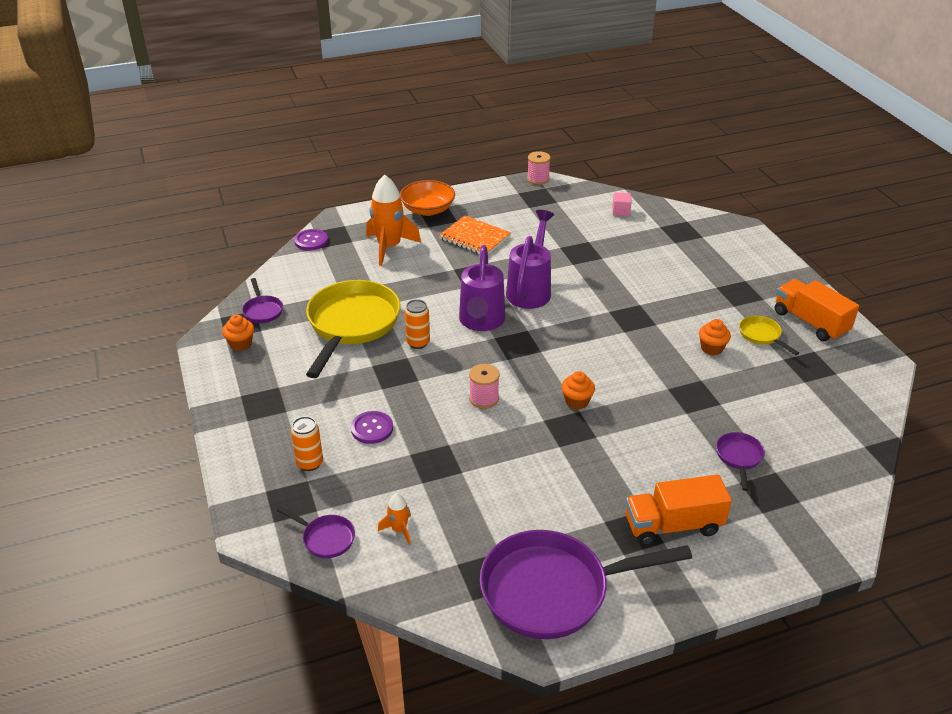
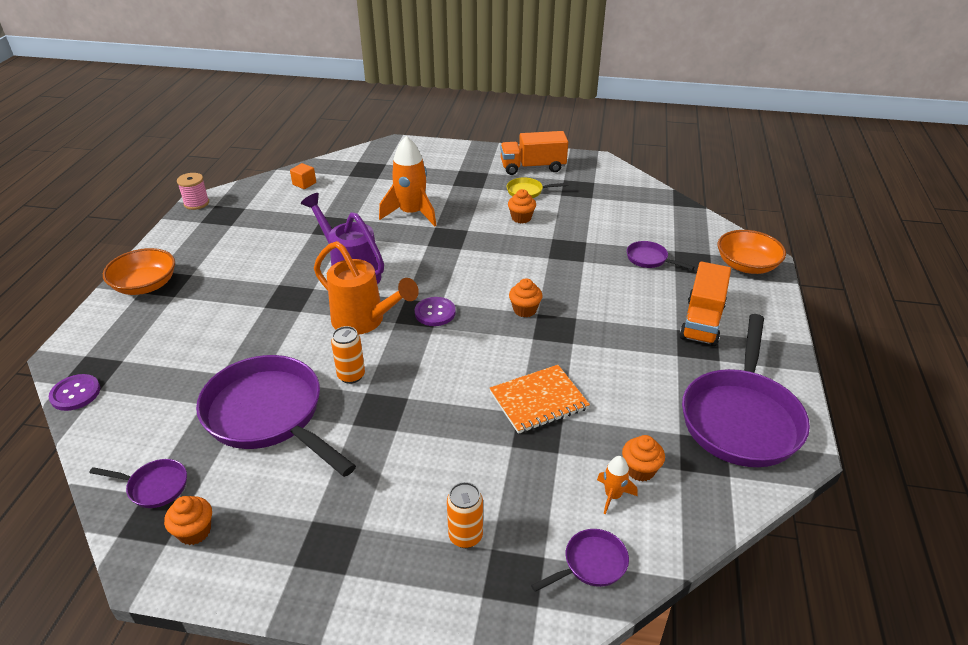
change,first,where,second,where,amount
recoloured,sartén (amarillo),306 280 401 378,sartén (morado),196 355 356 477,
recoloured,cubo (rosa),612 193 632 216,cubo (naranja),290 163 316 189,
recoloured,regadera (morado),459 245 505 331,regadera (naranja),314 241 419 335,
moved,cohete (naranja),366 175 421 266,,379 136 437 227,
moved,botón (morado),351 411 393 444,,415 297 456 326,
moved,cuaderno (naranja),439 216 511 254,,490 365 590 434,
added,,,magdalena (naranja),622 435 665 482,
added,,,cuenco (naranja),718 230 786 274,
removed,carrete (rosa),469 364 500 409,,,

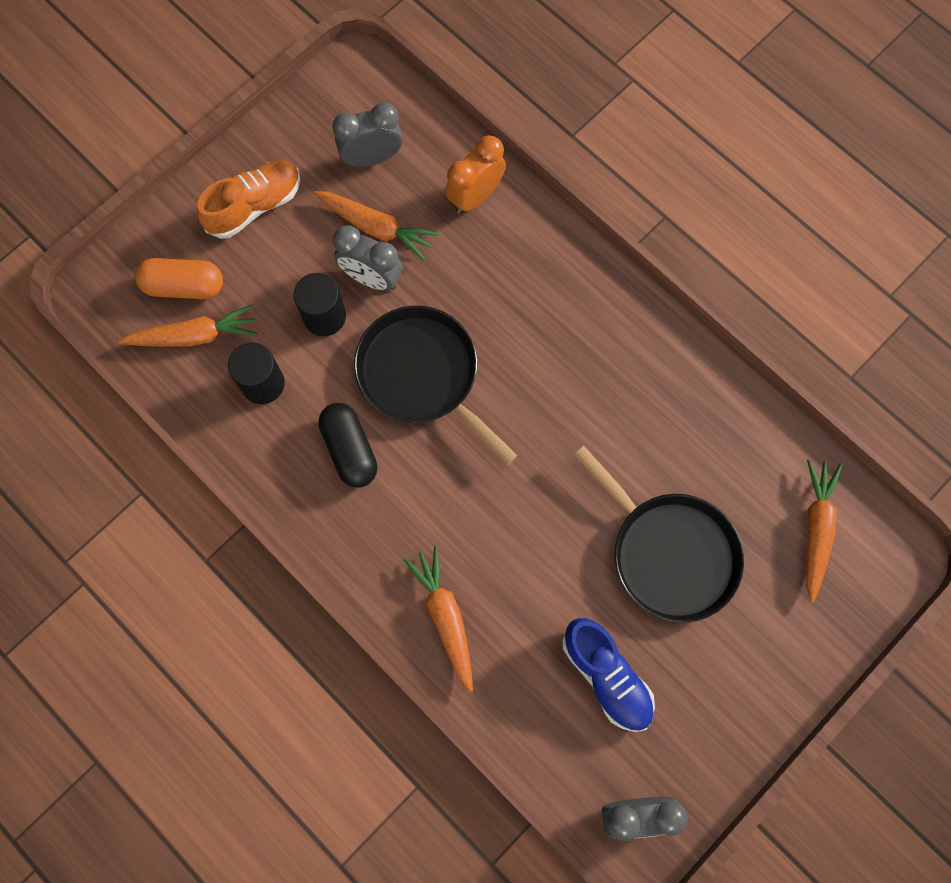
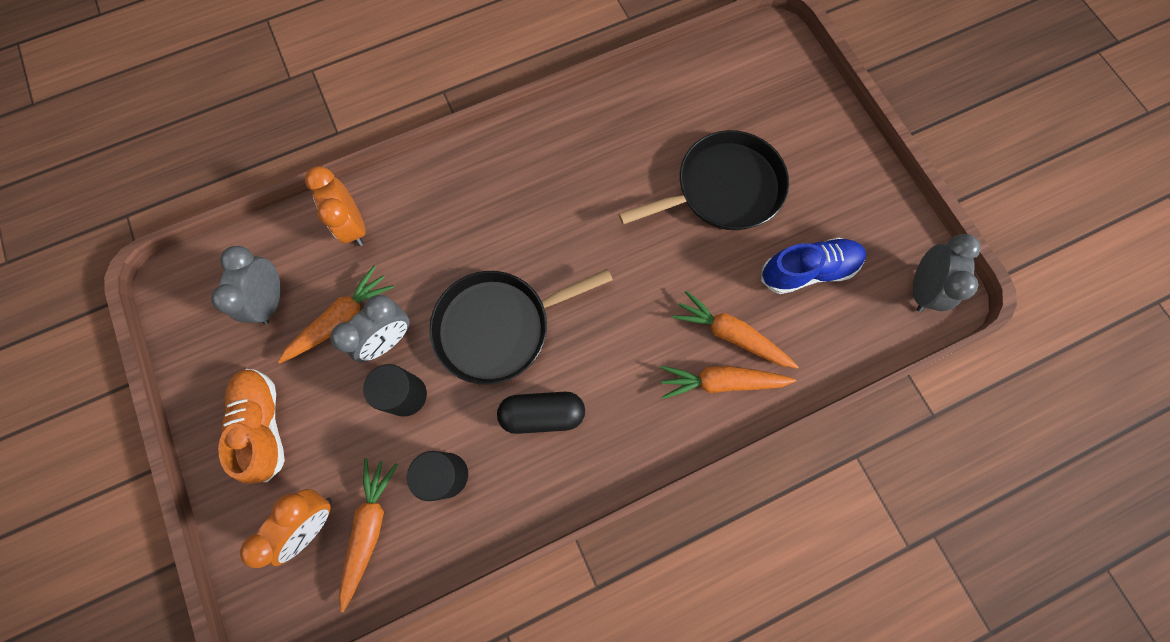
change,first,where,second,where,amount
replaced,cápsula (naranja),135 258 223 299,despertador (naranja),240 489 332 568,
moved,zanahoria (naranja),806 459 843 603,,672 291 799 369,

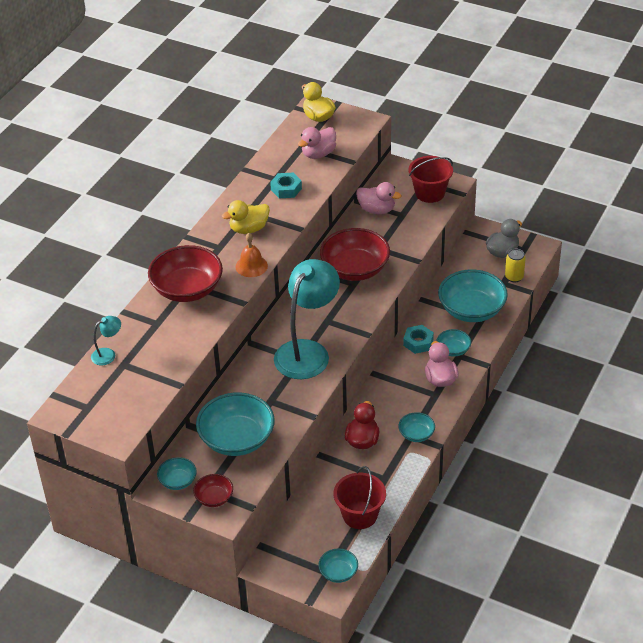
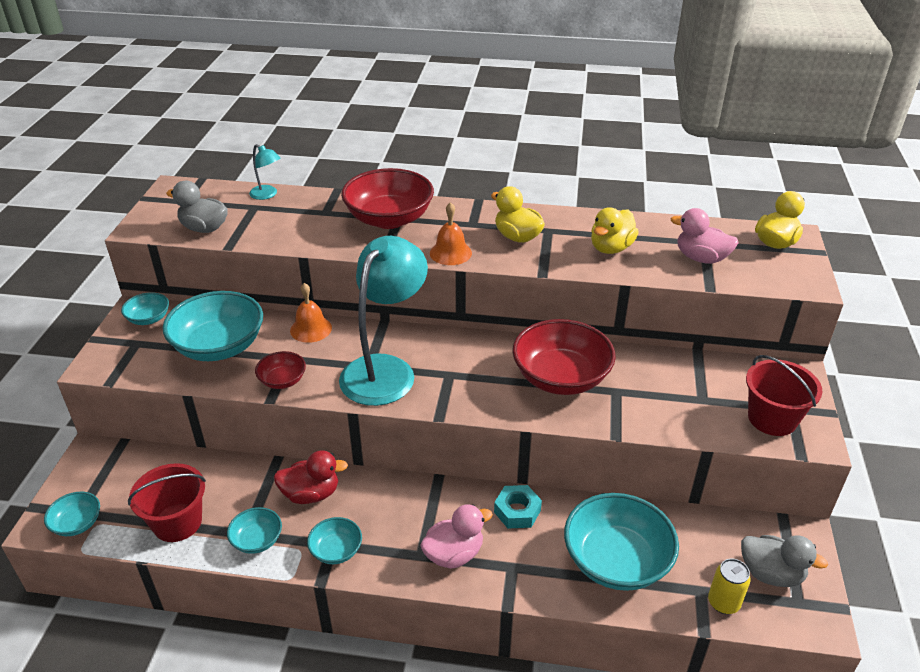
change,first,where,second,where,amount
added,,,pato (gris),166 181 228 233,
moved,cuenco (turquesa),437 329 471 357,,227 507 282 554,
moved,cuenco (rojo),193 474 233 507,,255 351 306 389,
added,,,campana (naranja),290 283 332 343,
turned,lámpara (turquesa),274 259 340 379,,339 236 428 406,75 degrees counterclockwise
replaced,tuerca (turquesa),270 173 302 198,pato (amarillo),591 207 639 254,
removed,pato (rosa),356 182 401 214,,,

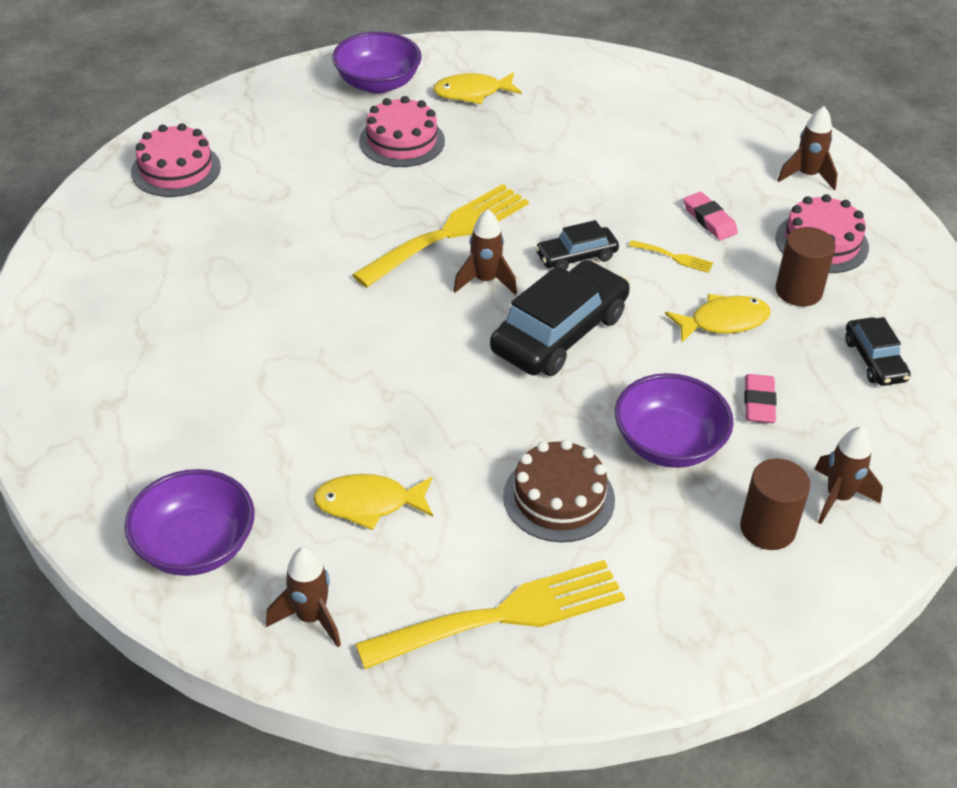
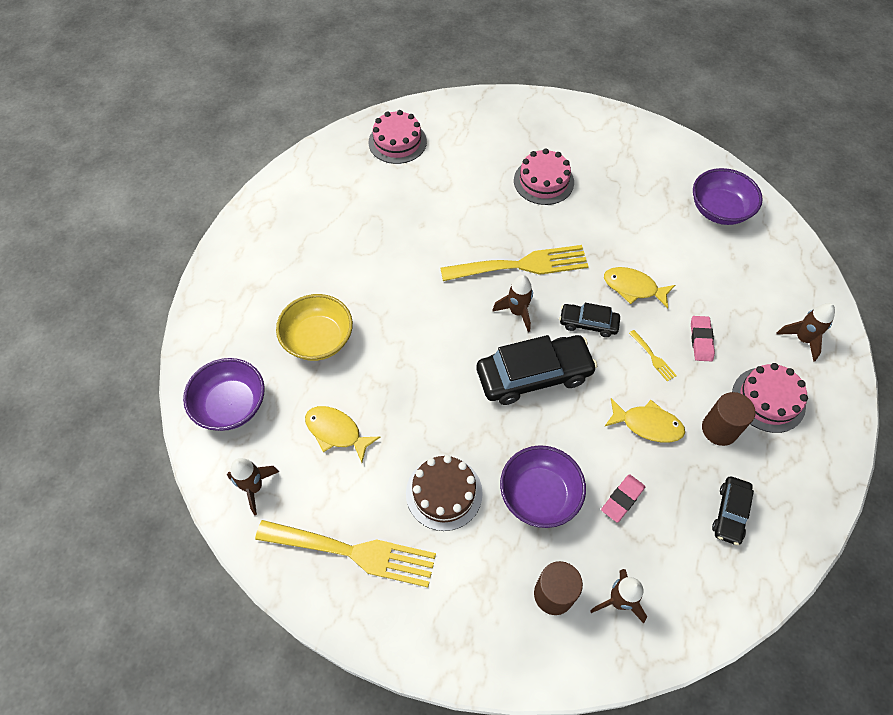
change,first,where,second,where,amount
added,,,cuenco (amarillo),276 294 353 361,
moved,pez (amarillo),433 72 522 104,,604 267 675 308,
moved,cuenco (morado),332 32 422 94,,693 168 763 225,

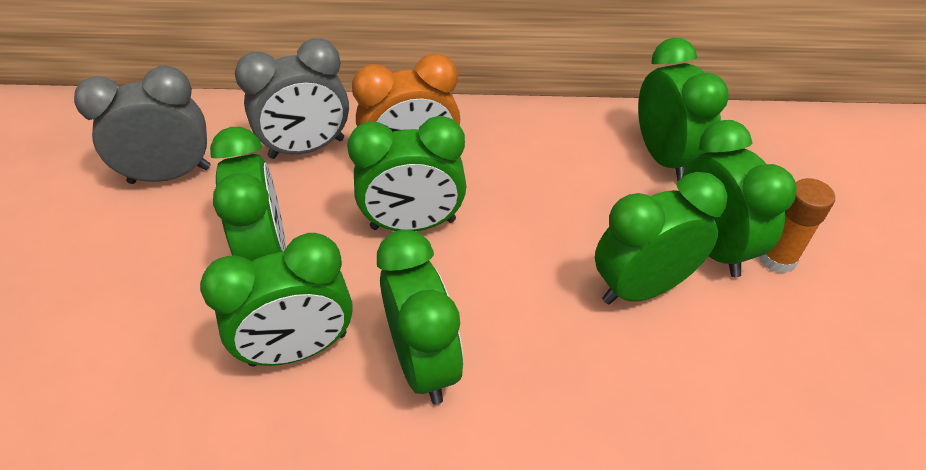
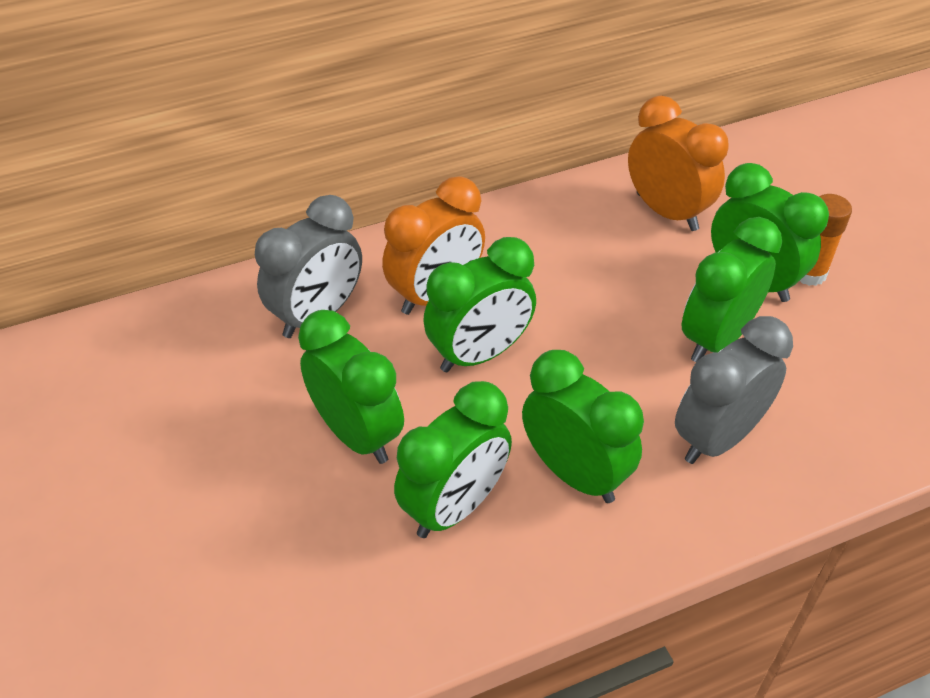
change,first,where,second,where,amount
recoloured,despertador (verde),638 38 729 181,despertador (naranja),628 96 729 231,
moved,despertador (gris),74 65 210 184,,675 316 793 464,

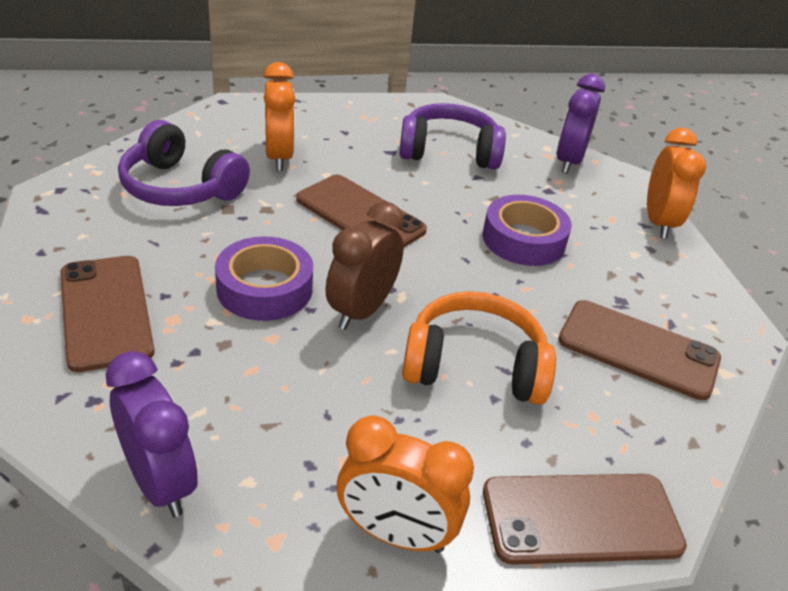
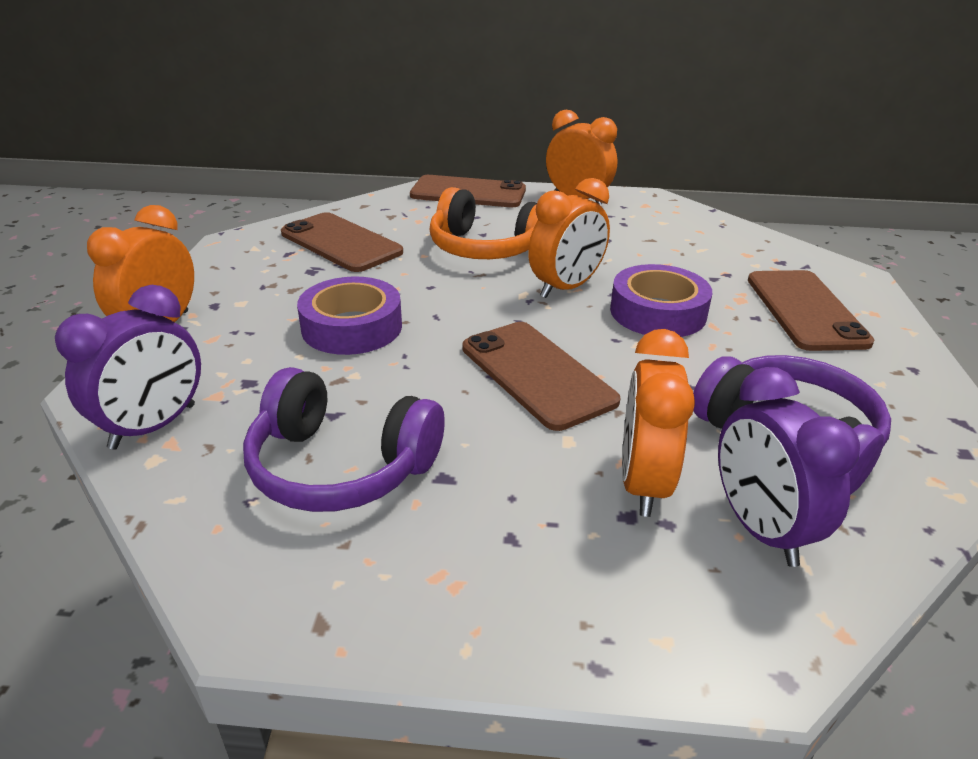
change,first,where,second,where,amount
recoloured,despertador (marrón),326 201 404 330,despertador (naranja),528 178 610 298,
moved,despertador (morado),106 351 198 517,,718 367 860 567,

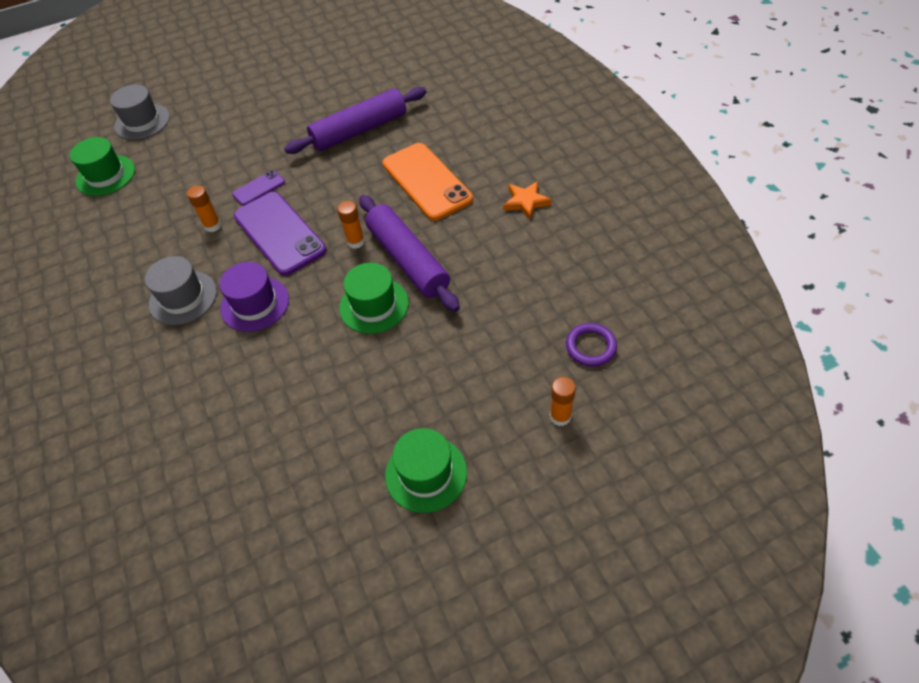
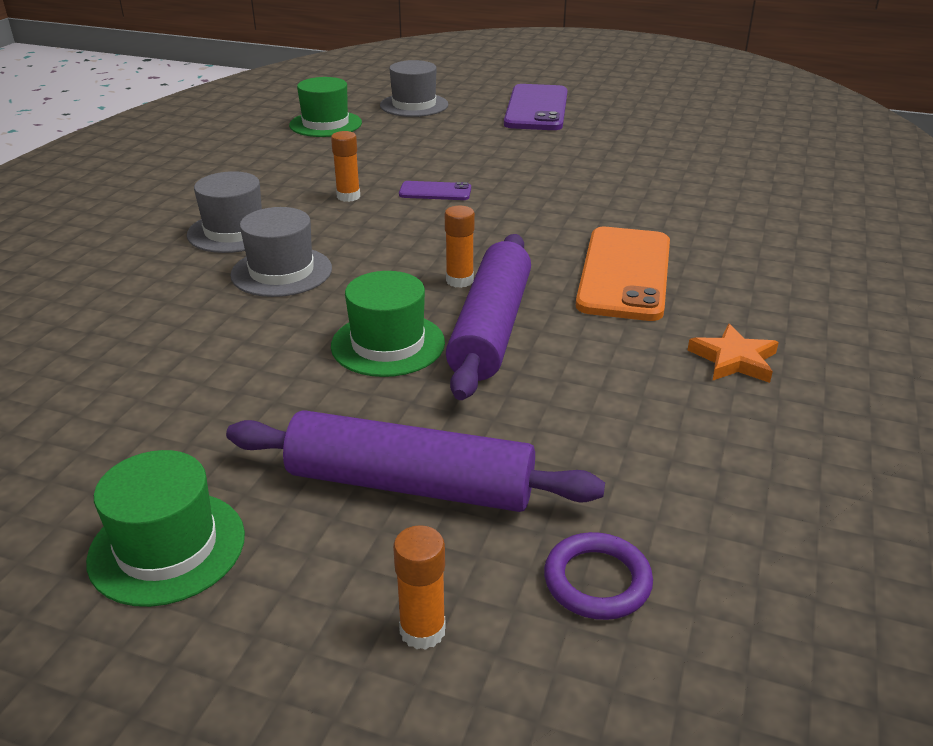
change,first,where,second,where,amount
moved,rodillo (morado),284 87 426 154,,226 410 605 512,
recoloured,sombrero (morado),219 262 289 332,sombrero (gris),230 207 332 297,
moved,móvil (morado),234 192 326 276,,504 84 568 130,

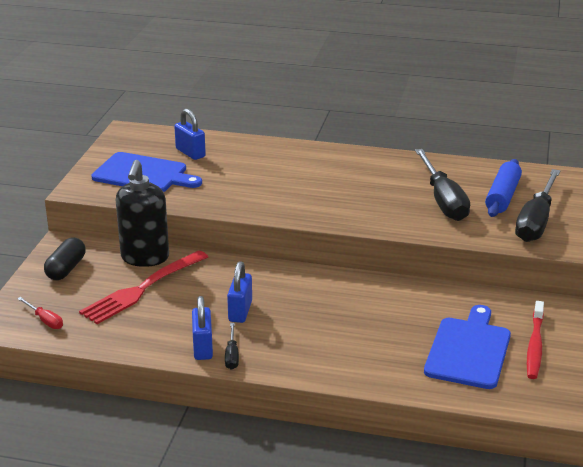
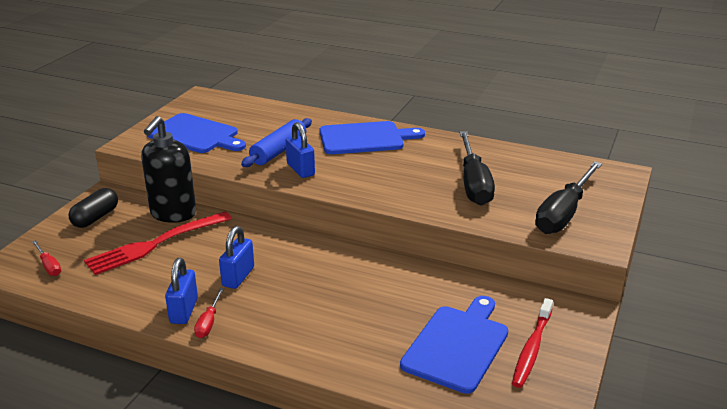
change,first,where,second,where,amount
recoloured,destornillador (negro),225 323 239 370,destornillador (rojo),194 288 224 338,
moved,rodillo (azul),485 159 522 217,,241 118 312 167,
moved,candado (azul),174 108 206 160,,286 122 315 178,
added,,,tabla de cortar (azul),320 121 425 154,

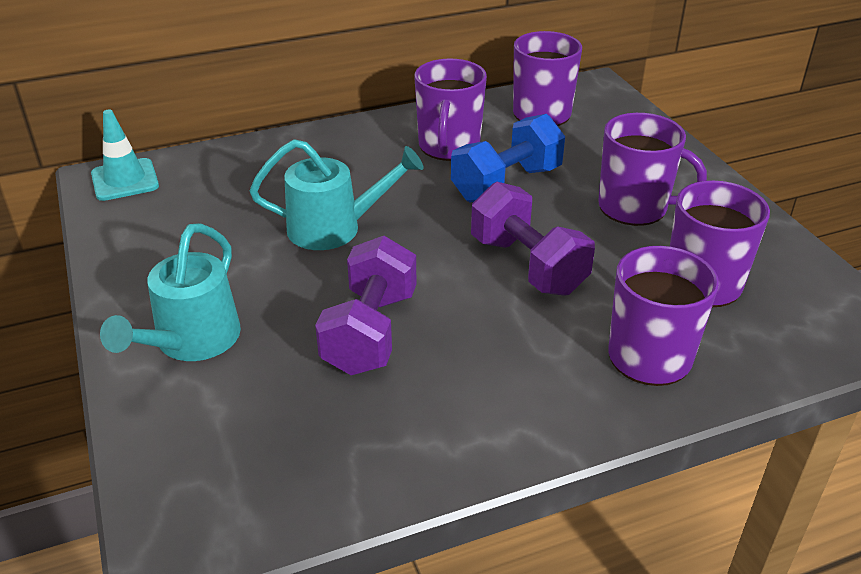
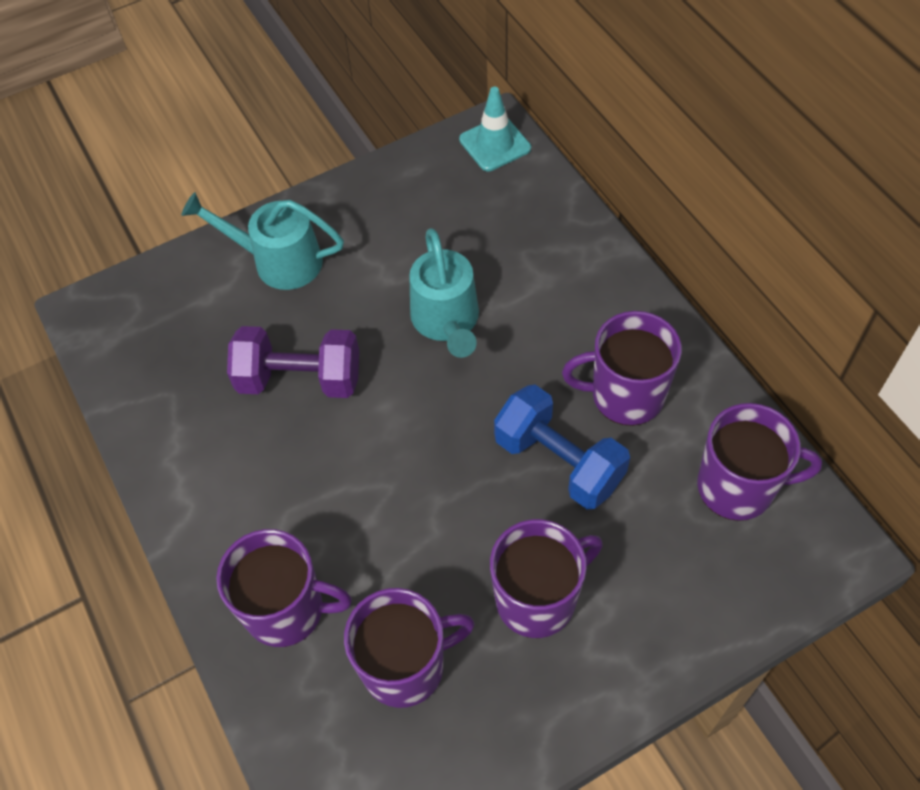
change,first,where,second,where,amount
turned,taza (morado),598 113 707 226,,490 519 603 638,135 degrees counterclockwise
removed,mancuerna (morado),471 182 595 296,,,

